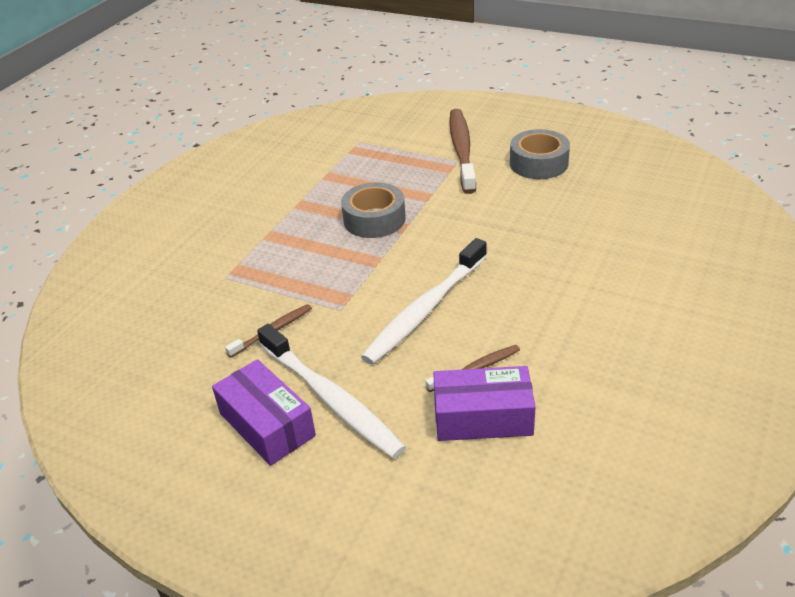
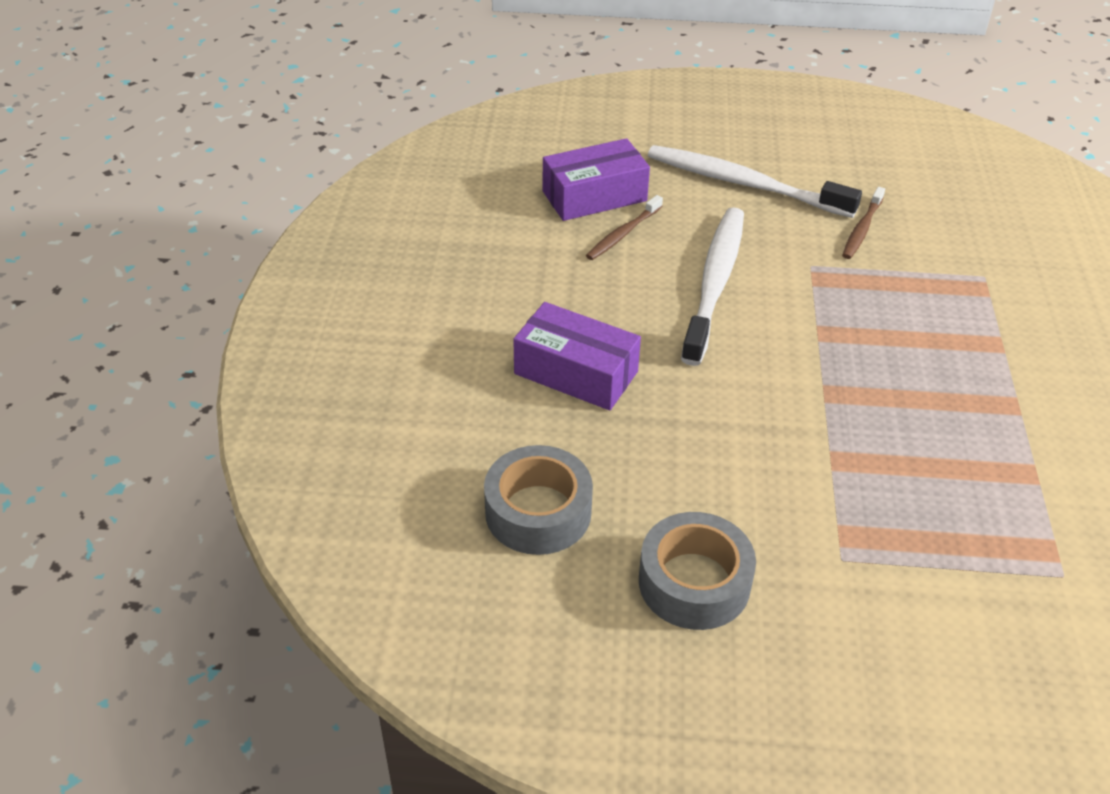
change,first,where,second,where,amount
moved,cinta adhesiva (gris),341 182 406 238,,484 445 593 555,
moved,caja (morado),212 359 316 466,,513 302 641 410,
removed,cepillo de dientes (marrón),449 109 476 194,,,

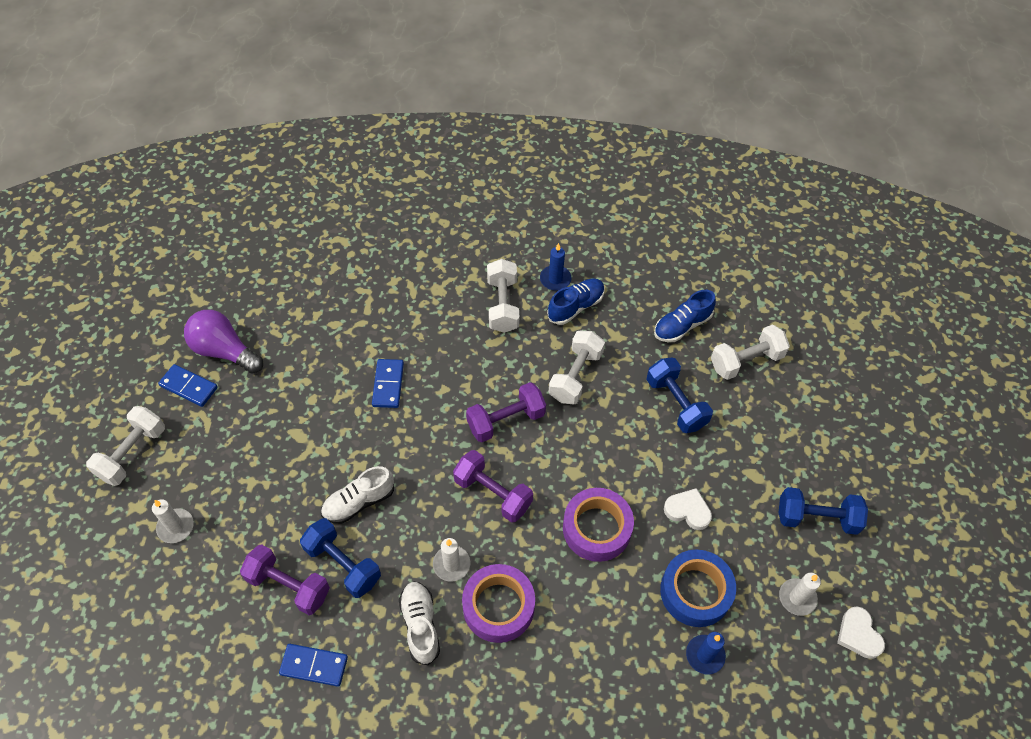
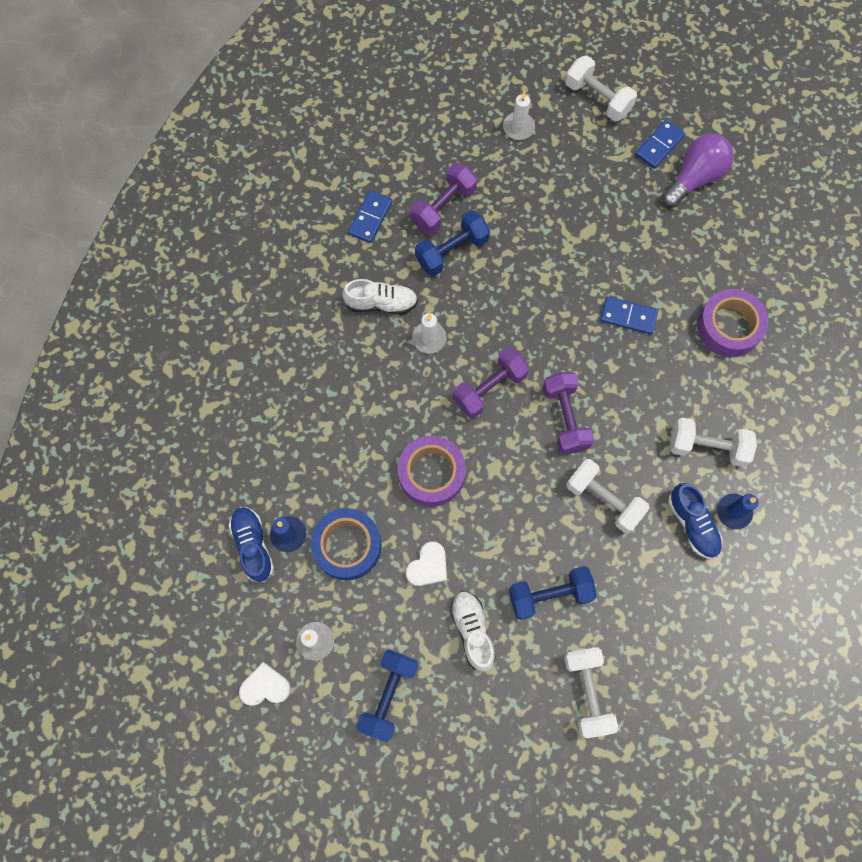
change,first,where,second,where,amount
moved,zapato (azul),654 290 716 342,,229 507 274 582,
moved,zapato (blanco),321 466 394 524,,450 591 496 671,
moved,cinta adhesiva (morado),462 564 535 643,,697 289 768 357,

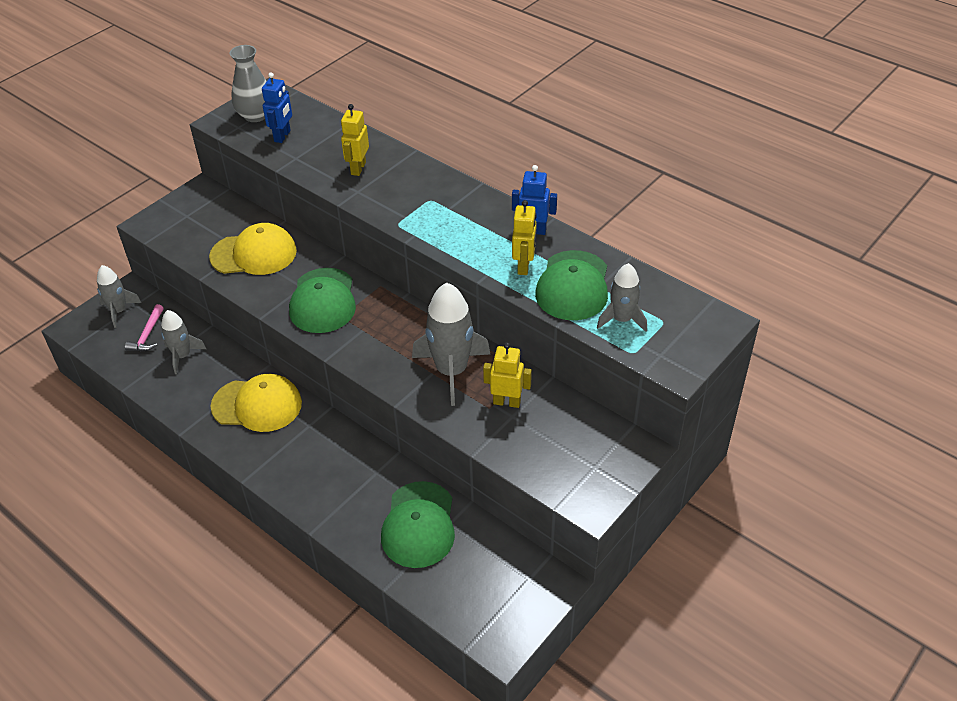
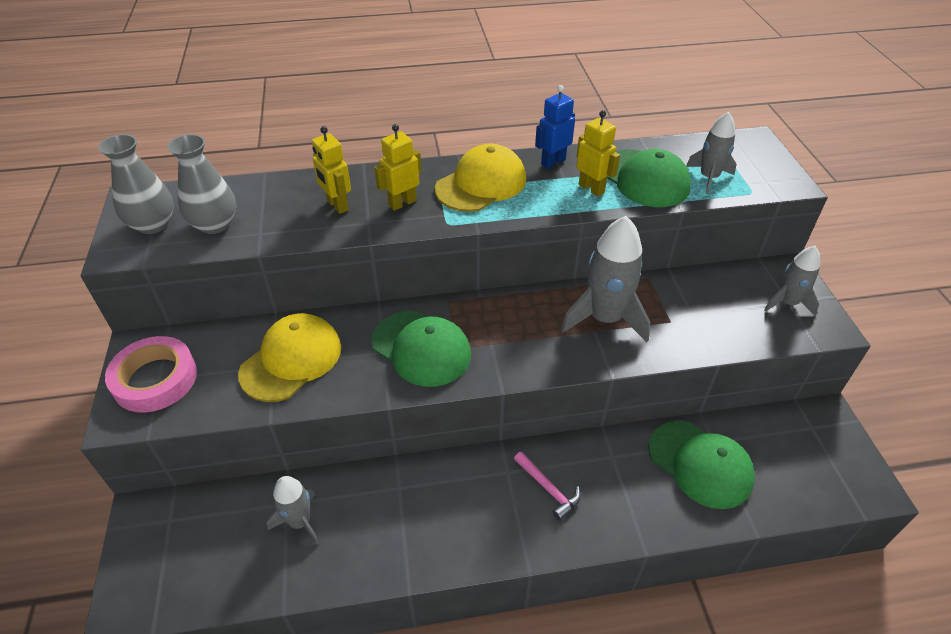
change,first,where,second,where,amount
added,,,cinta adhesiva (rosa),105 336 197 413,
replaced,robot (azul),262 72 292 143,florero (gris),167 134 236 234,
moved,robot (amarillo),483 343 532 408,,374 124 422 211,
moved,gorra (amarillo),210 374 302 432,,435 144 526 212,
moved,martillo (rosa),125 304 164 351,,514 451 581 521,
moved,cohete (gris),97 265 141 328,,764 246 820 316,

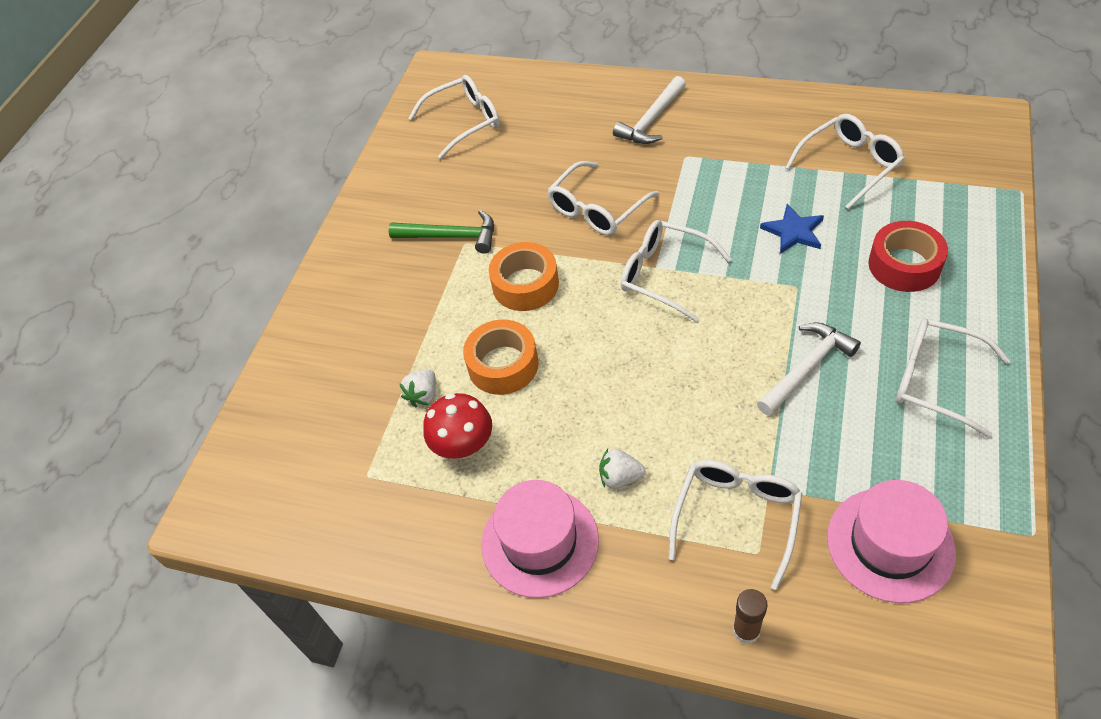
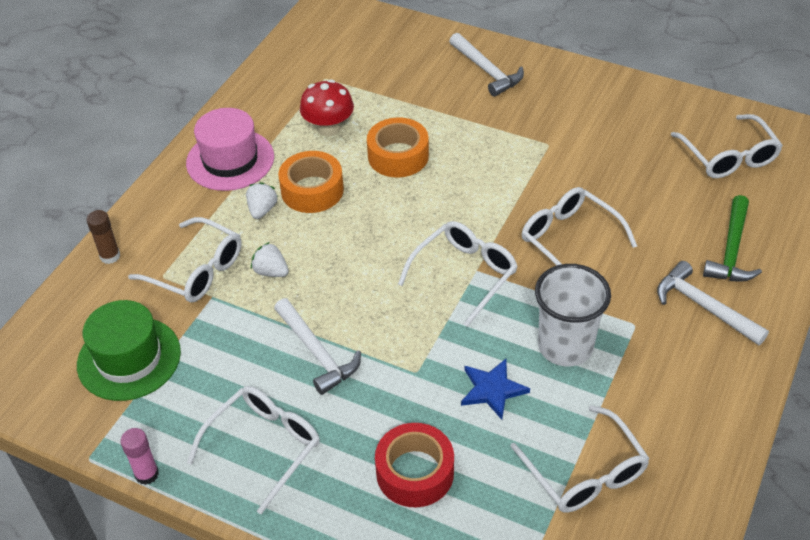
change,first,where,second,where,amount
recoloured,sombrero (rosa),827 480 956 603,sombrero (verde),77 300 181 401,
added,,,barra de pegamento (rosa),120 428 159 485,
moved,fresa (blanco),399 369 436 407,,251 242 289 277,
moved,cinta adhesiva (naranja),489 242 559 311,,278 151 344 213,
added,,,martillo (blanco),449 33 524 97,
added,,,vaso (blanco),535 264 611 367,
moved,martillo (verde),389 210 494 254,,703 195 762 282,

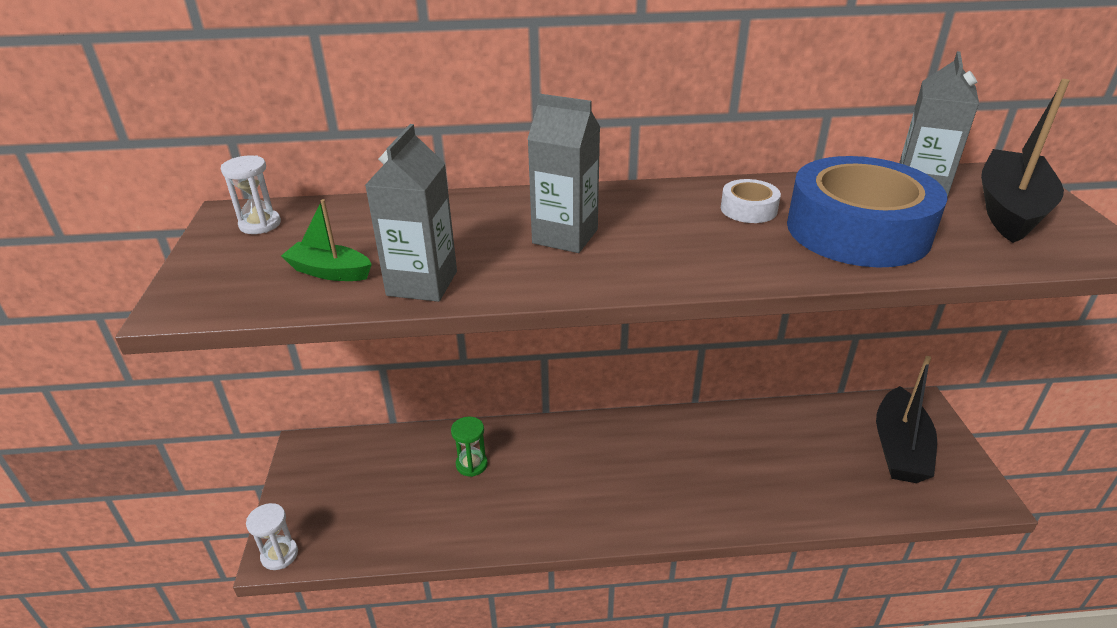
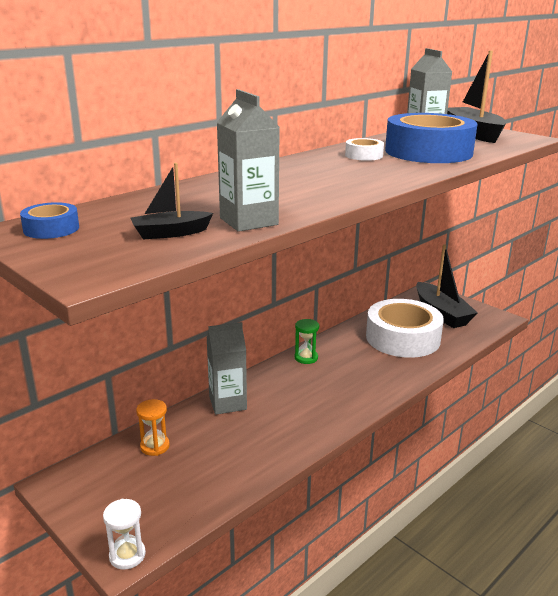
change,first,where,second,where,amount
replaced,reloj de arena (blanco),221 155 281 234,cinta adhesiva (azul),20 202 79 239,
recoloured,barco (verde),281 199 372 281,barco (negro),131 163 213 239,
added,,,reloj de arena (naranja),136 399 170 456,
moved,cartón de leche (gris),527 94 600 253,,207 322 247 415,
moved,reloj de arena (verde),451 417 488 477,,295 319 319 364,
added,,,cinta adhesiva (blanco),366 299 444 358,

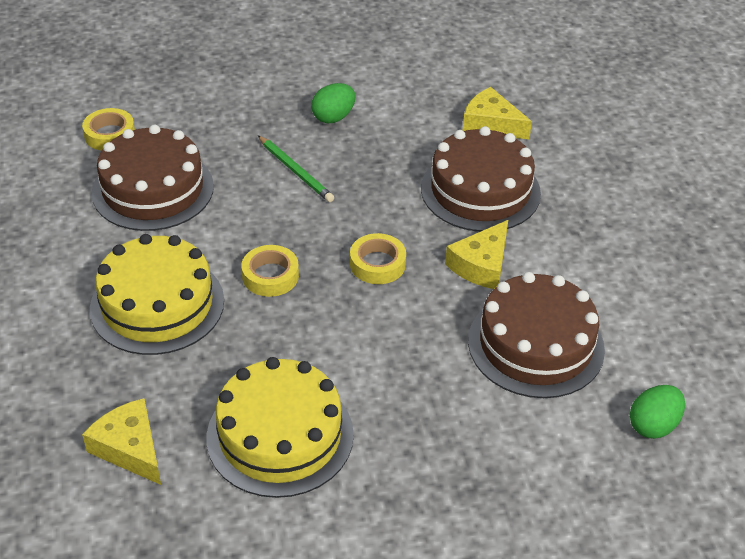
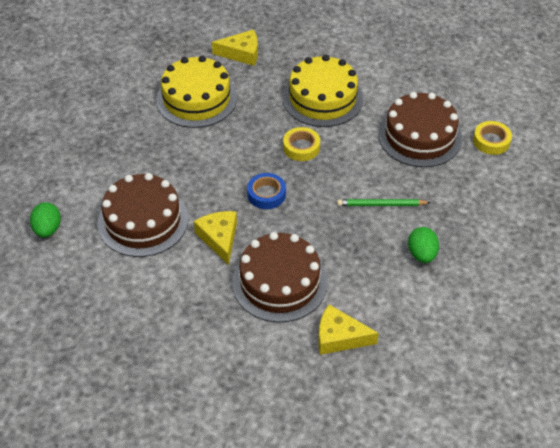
change,first,where,second,where,amount
recoloured,cinta adhesiva (amarillo),350 233 406 284,cinta adhesiva (azul),247 173 286 209,
turned,queso (amarillo),463 87 532 139,,318 305 379 355,150 degrees counterclockwise

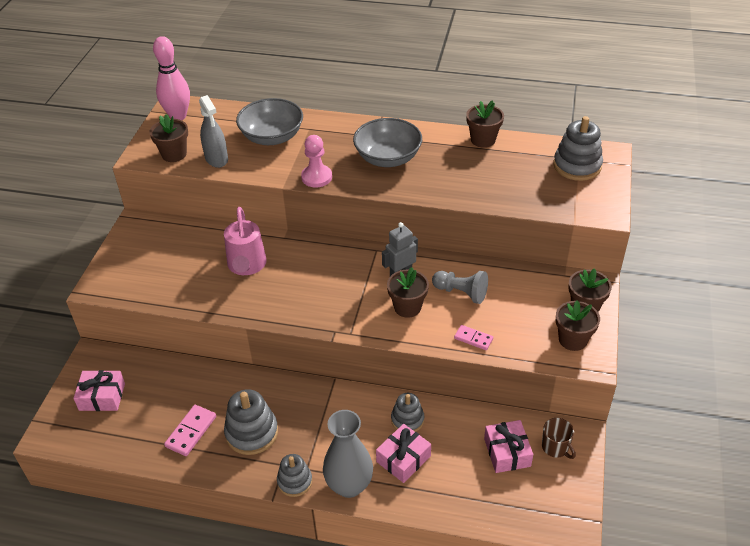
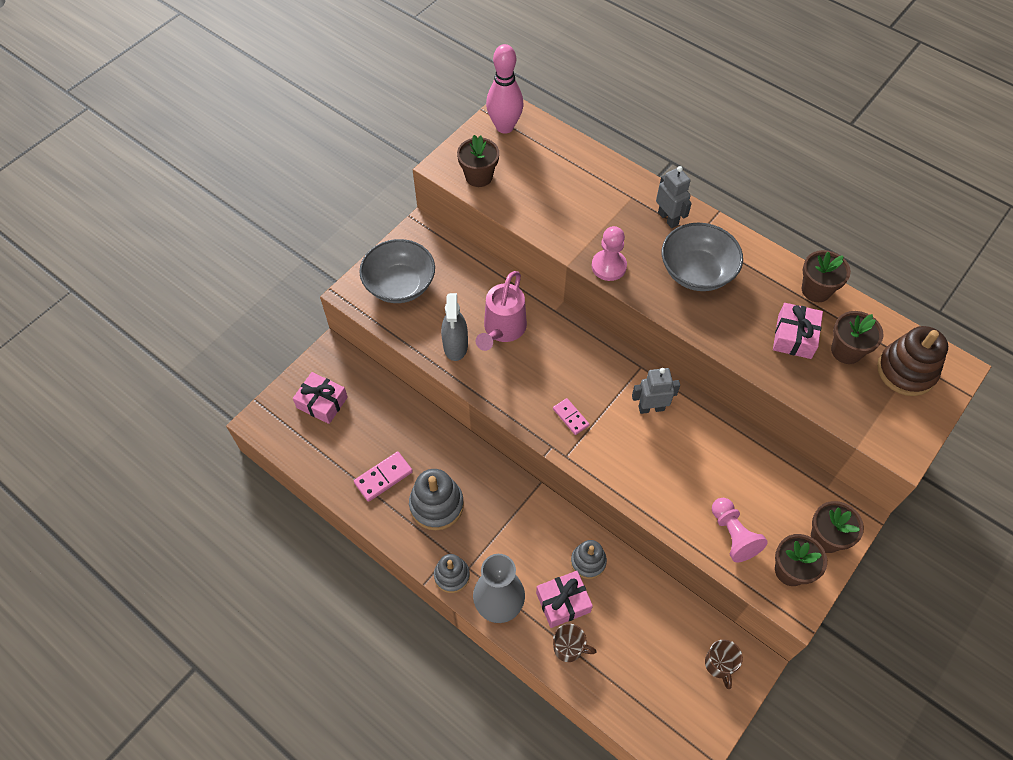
change,first,where,second,where,amount
moved,cuenco (gris),236 98 303 145,,359 239 435 303,
moved,pulverizador (gris),199 95 228 168,,441 293 468 361,
moved,ficha de dominó (rosa),454 325 493 350,,553 398 590 435,
added,,,taza (marrón),553 624 597 662,
added,,,robot (gris),656 166 692 228,
added,,,peón (rosa),712 498 768 562,
moved,regalo (rosa),484 420 533 473,,773 303 823 359,
moved,maceta (marrón),387 267 429 318,,831 311 883 364,
recoloured,juguete apilable (gris),553 116 603 181,juguete apilable (marrón),877 326 948 396,
removed,peón (gris),432 271 488 304,,,

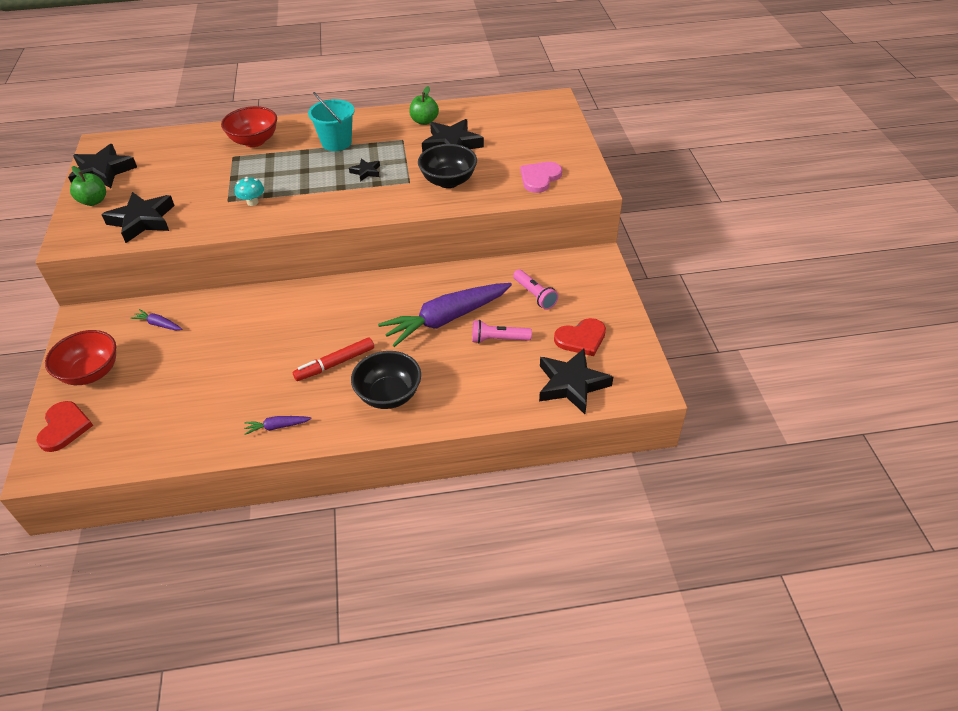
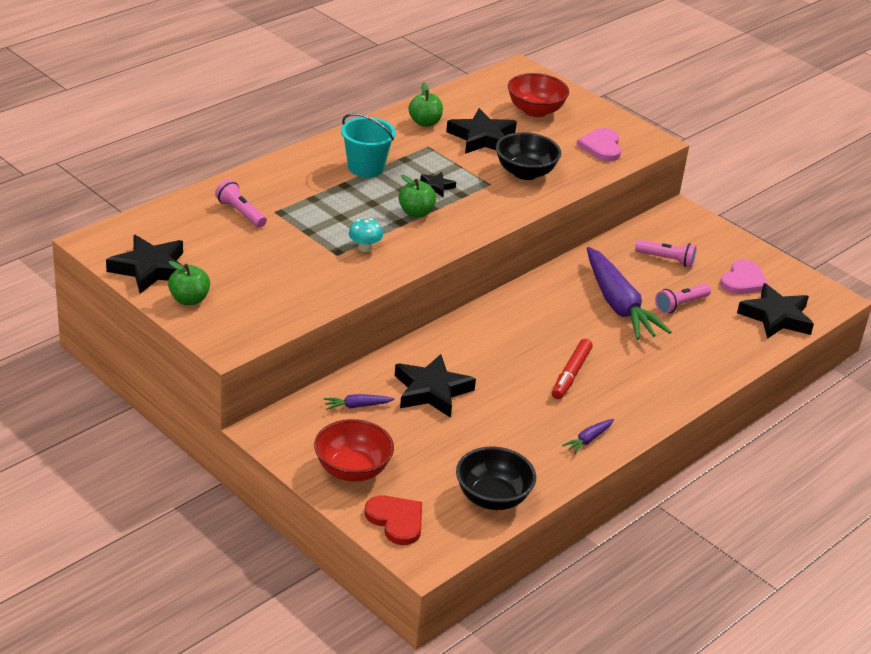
change,first,where,second,where,amount
added,,,lámpara de mano (rosa),215 180 267 228,
moved,estrella (negro),101 192 175 243,,394 354 476 418,
added,,,manzana (verde),398 175 436 217,
moved,cuenco (negro),351 351 421 409,,456 447 536 510,
moved,cuenco (rojo),221 106 277 147,,508 73 569 117,
turned,zanahoria (morado),378 283 512 347,,587 247 671 340,45 degrees counterclockwise
recoloured,corazón (rojo),554 318 606 356,corazón (rosa),720 260 769 294,

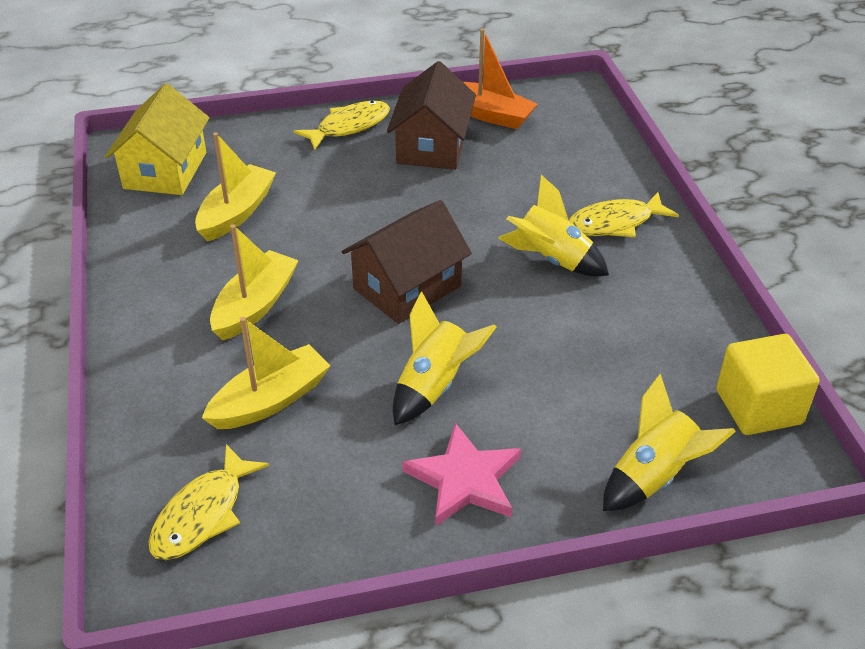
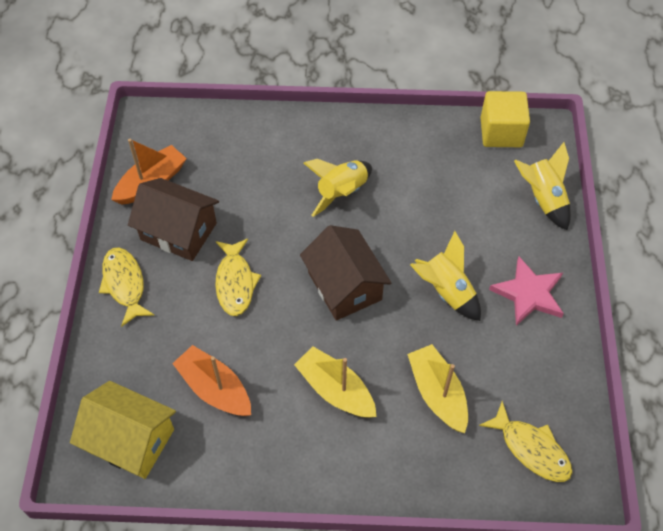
change,first,where,second,where,amount
recoloured,barco (amarillo),195 132 276 242,barco (naranja),172 345 251 416,
moved,pez (amarillo),569 192 679 237,,215 239 261 316,

